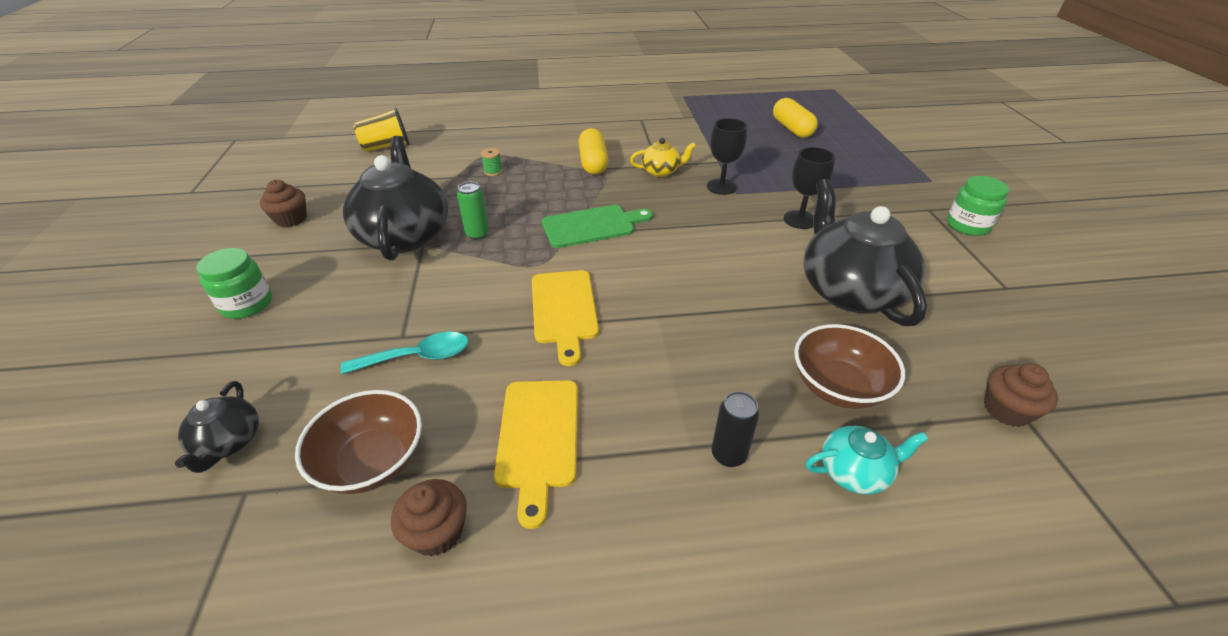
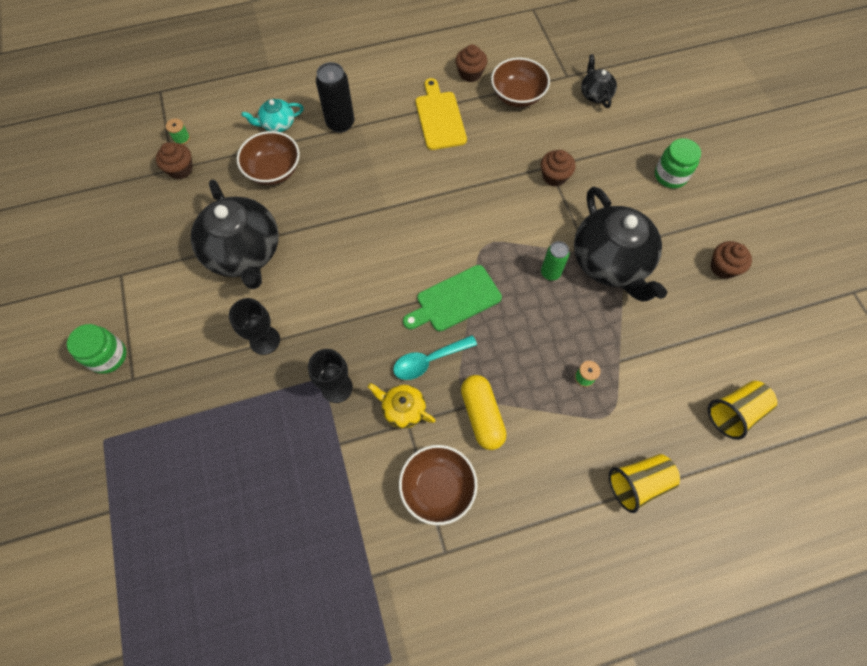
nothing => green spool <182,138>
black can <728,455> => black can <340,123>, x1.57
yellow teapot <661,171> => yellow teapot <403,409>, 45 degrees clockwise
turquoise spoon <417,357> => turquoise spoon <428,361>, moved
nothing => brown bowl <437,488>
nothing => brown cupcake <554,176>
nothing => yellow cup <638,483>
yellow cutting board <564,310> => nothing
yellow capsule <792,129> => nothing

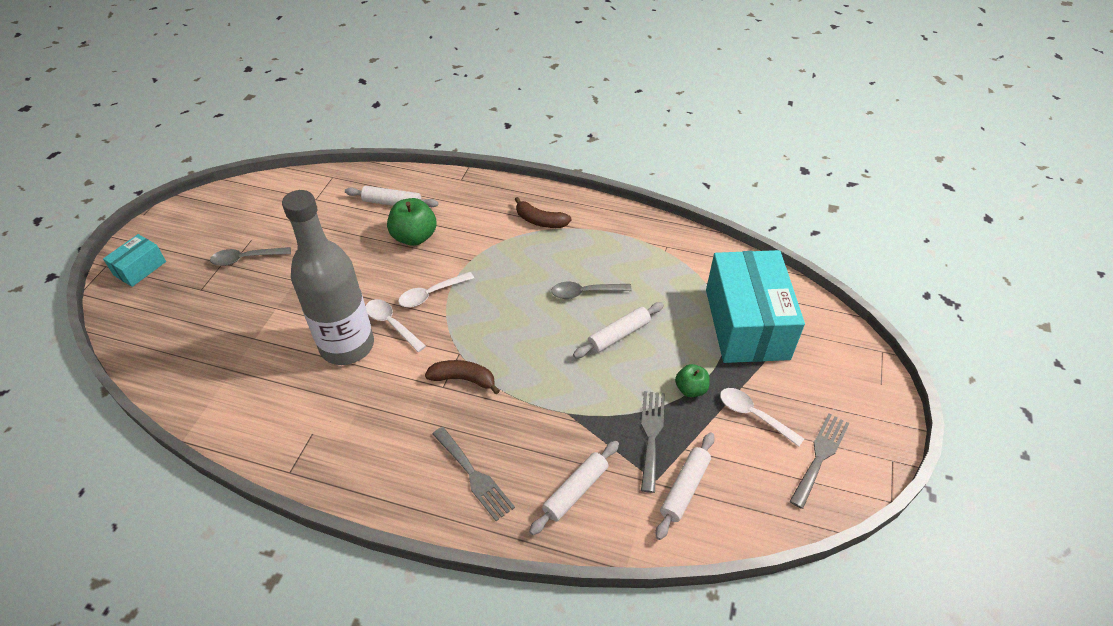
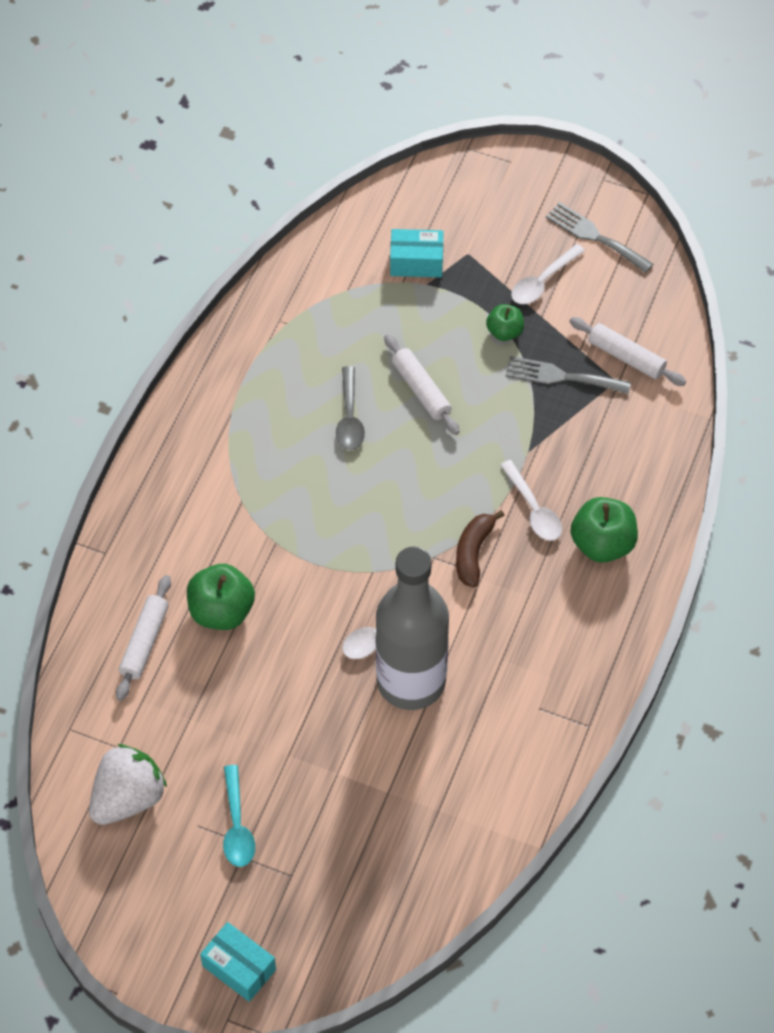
nothing => white strawberry <128,798>
grey spoon <246,258> => turquoise spoon <237,825>
turquoise box <746,324> => turquoise box <416,262>, x0.46
white spoon <431,294> => white spoon <533,509>, moved
grey fork <474,476> => green apple <602,544>
brown banana <540,221> => nothing
white rolling pin <575,491> => nothing

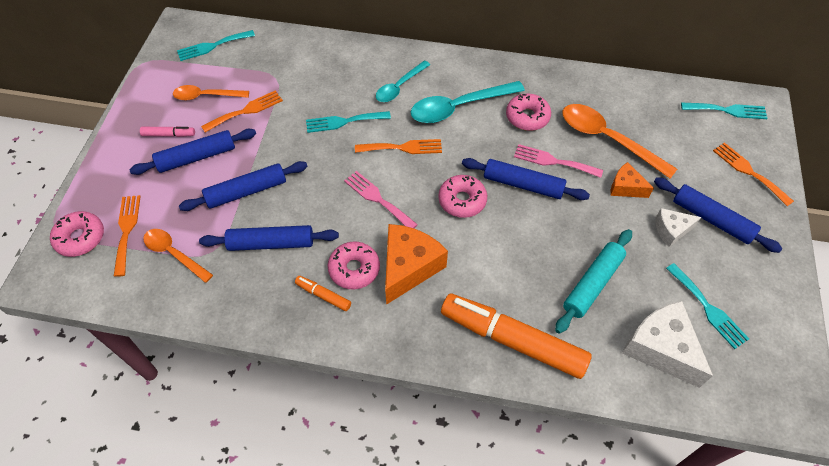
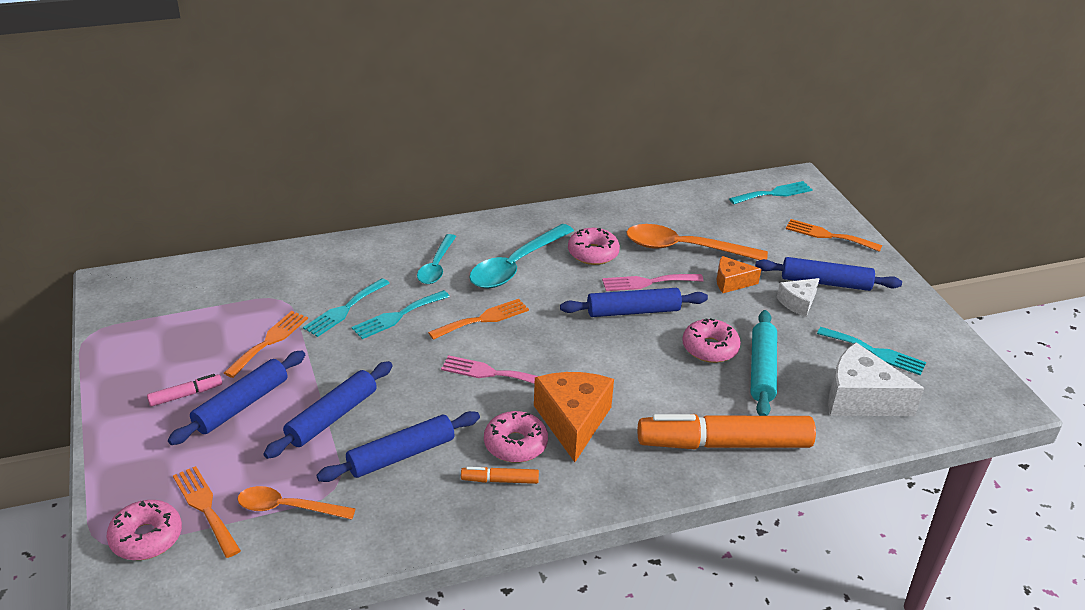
turquoise fork <212,46> => turquoise fork <344,309>, moved
pink donut <462,200> => pink donut <710,348>, moved
orange spoon <206,96> => nothing

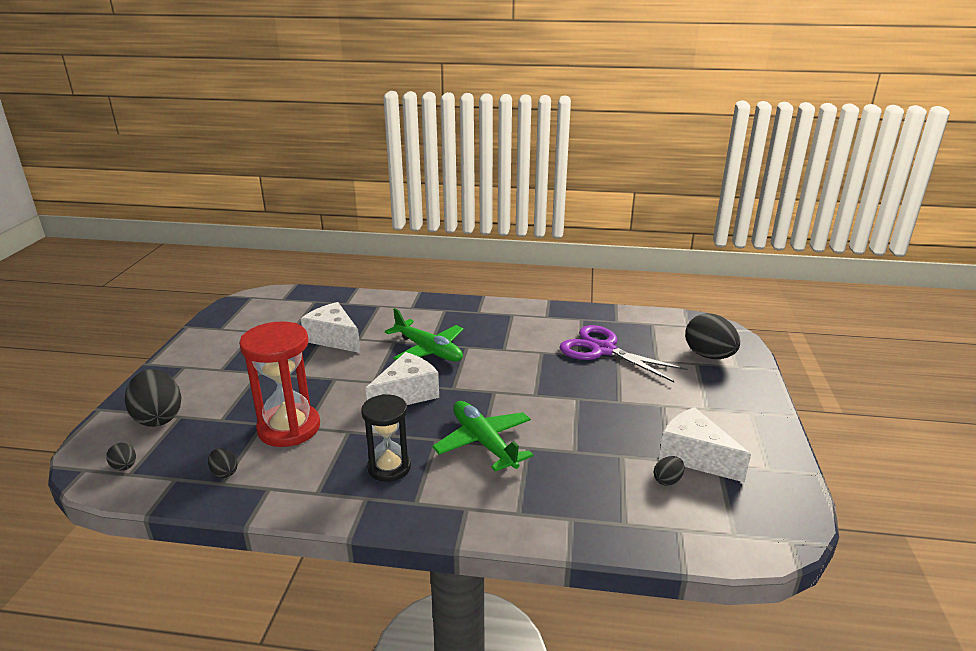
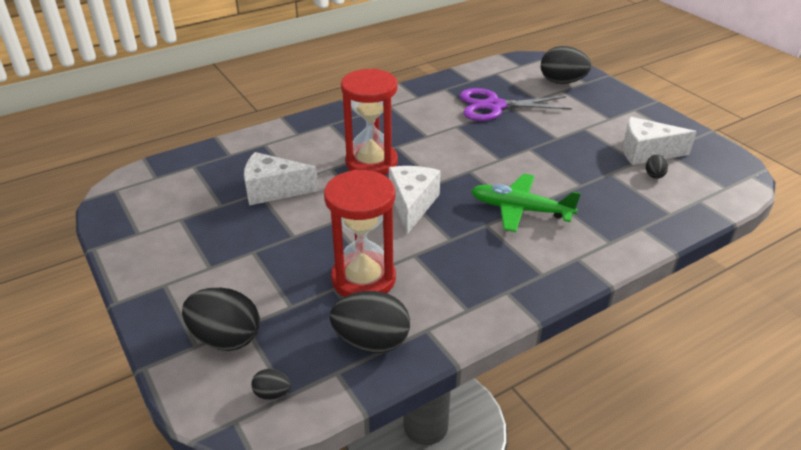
black egg <224,472> => black egg <371,341>, x2.14
green plane <428,350> => red hourglass <371,162>
black hourglass <389,467> => nothing

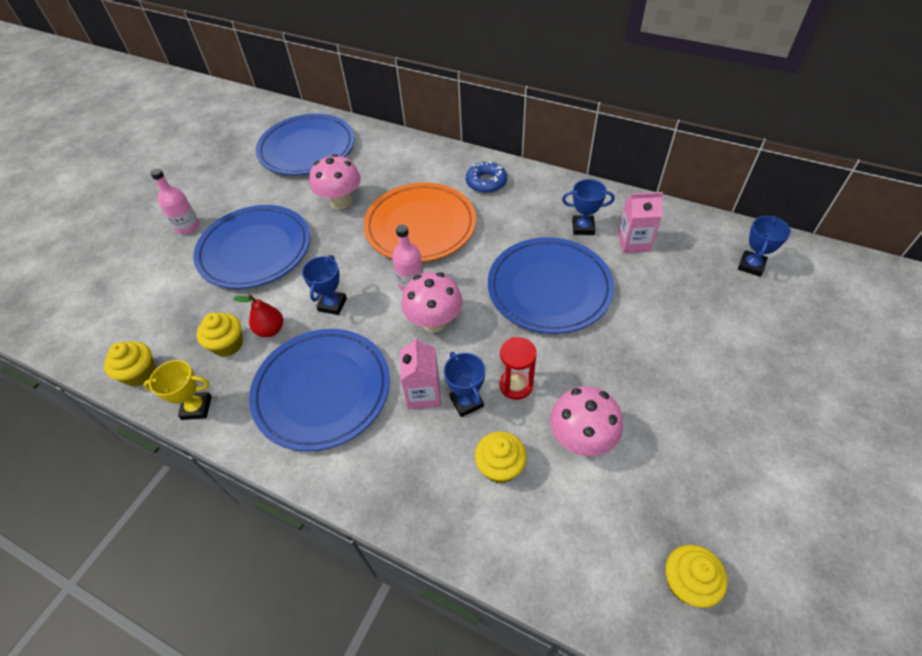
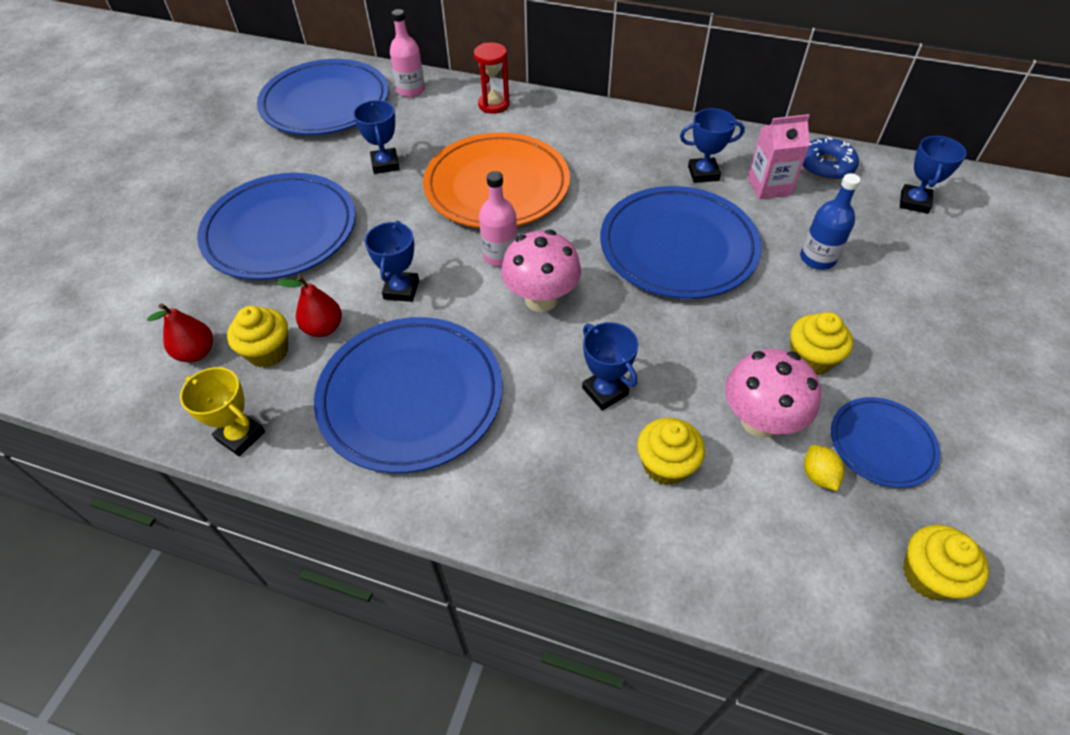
nothing => red pear <196,353>
yellow trophy <196,408> => yellow trophy <240,436>, 45 degrees clockwise
pink mushroom <341,202> => blue trophy <385,164>
pink bottle <187,226> => pink bottle <411,90>, moved
red hourglass <516,385> => red hourglass <493,105>, moved
yellow cupcake <140,373> => yellow cupcake <811,359>, moved
nothing => blue bottle <817,258>
blue donut <486,182> => blue donut <826,166>, moved
nothing => yellow lemon <818,475>
nothing => blue plate <881,444>
pink carton <423,393> => nothing

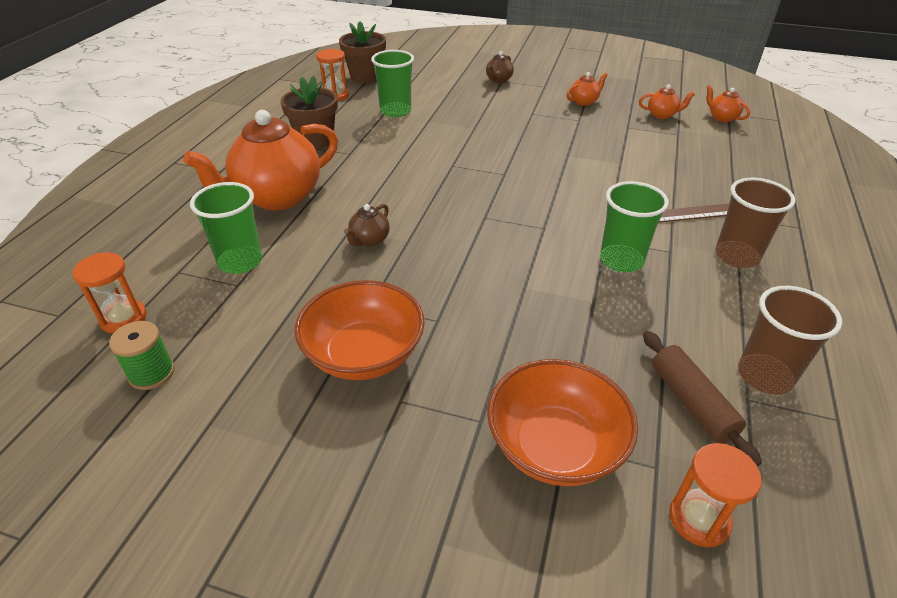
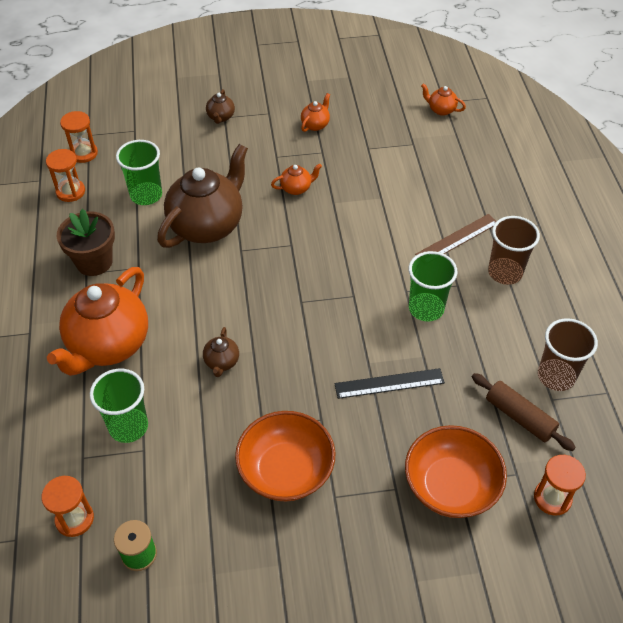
brown flower pot <365,77> => orange hourglass <83,153>
nothing => brown teapot <207,225>
orange teapot <662,115> => orange teapot <296,188>, moved
nothing => black ruler <389,383>

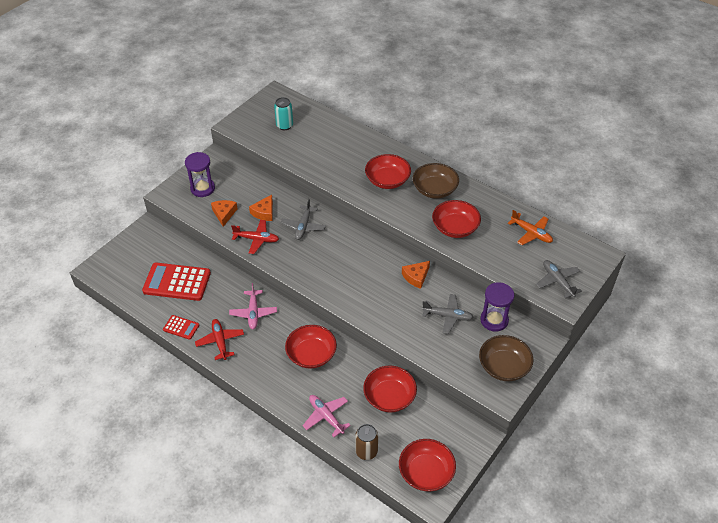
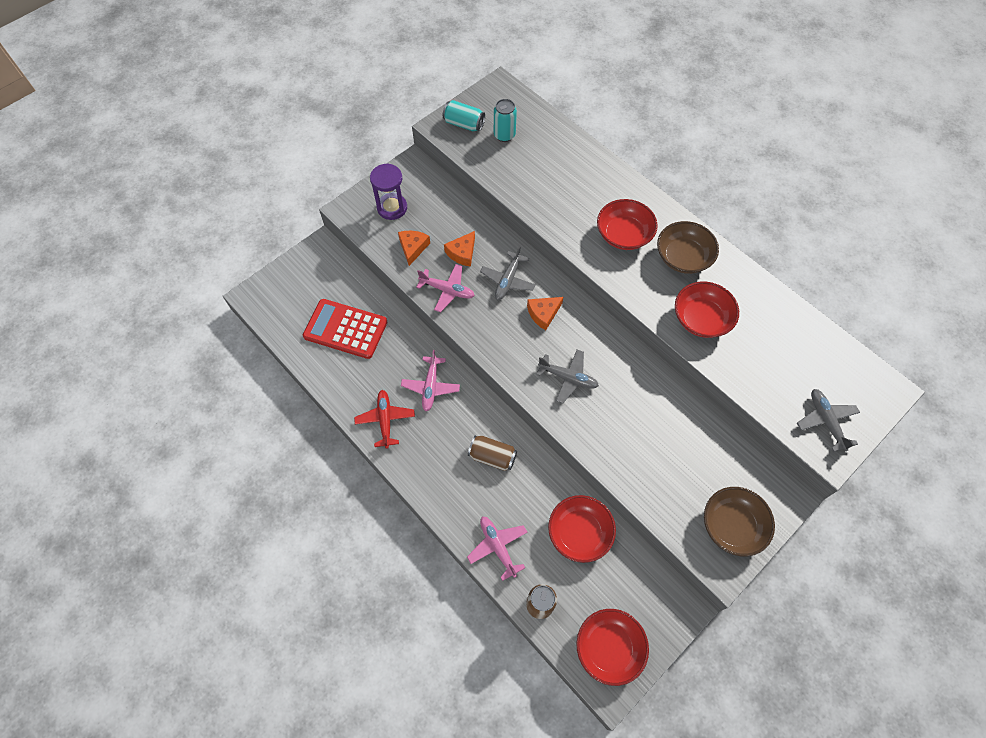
red plane <257,239> => pink plane <447,290>
nothing => turquoise can <464,124>
red bowl <311,354> => brown can <492,457>
orange cheese <416,277> => orange cheese <543,314>, moved
grey plane <448,316> => grey plane <568,378>, moved
red calculator <181,327> => nothing
purple hourglass <494,320> => nothing
orange plane <531,233> => nothing

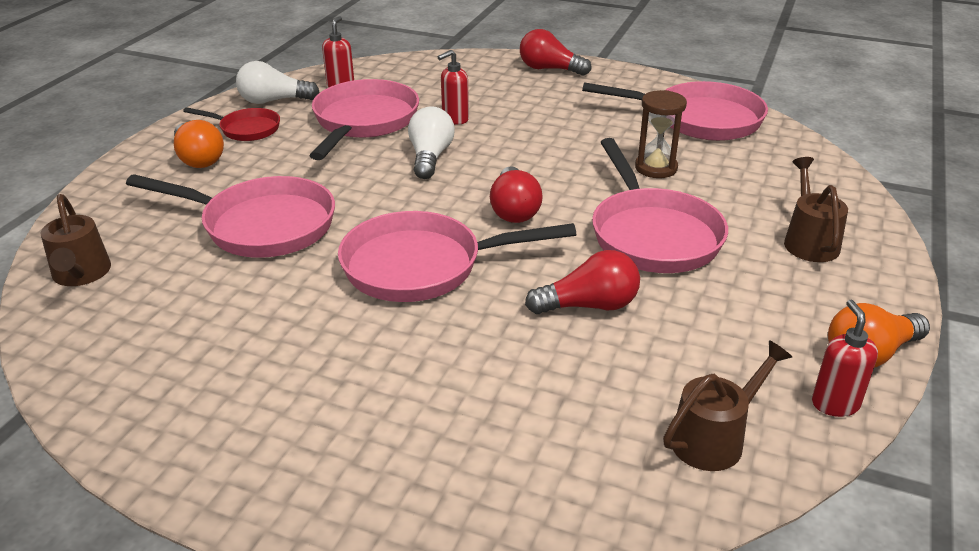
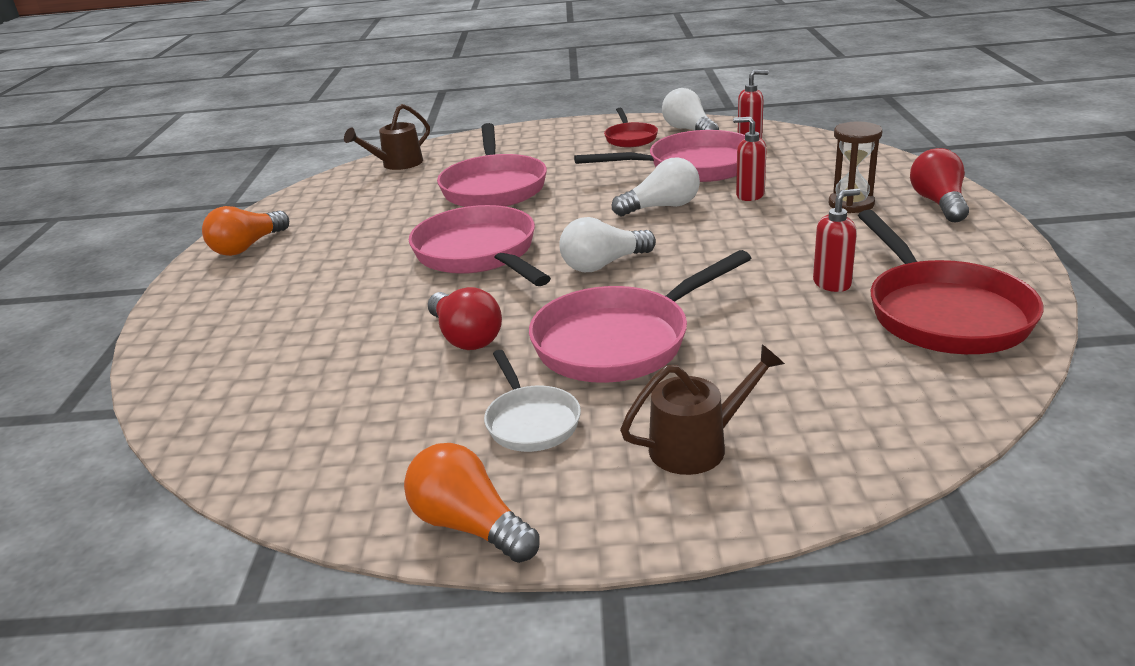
orange light bulb <199,158> => orange light bulb <248,247>, moved
nothing => white pan <531,421>
red light bulb <514,210> => white light bulb <603,264>
red soap dispenser <835,404> => red soap dispenser <832,284>, moved
brown hourglass <656,168> => brown hourglass <851,204>, moved
pink pan <699,119> => red pan <942,313>
brown watering can <715,438> => nothing

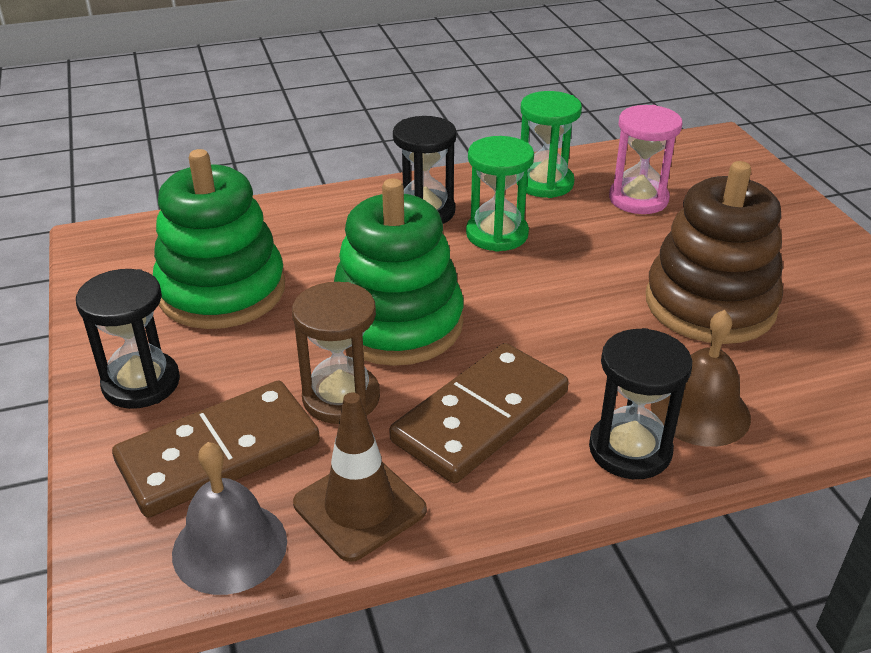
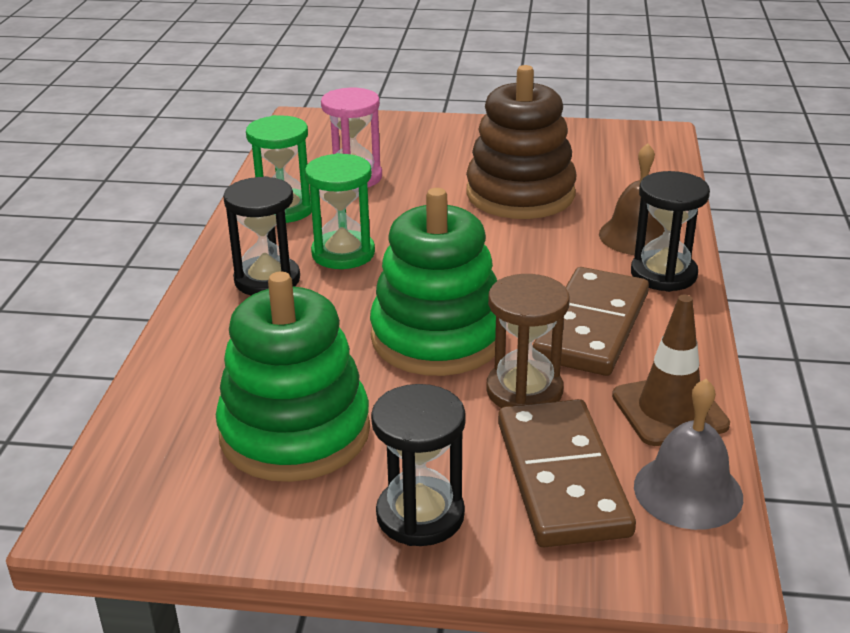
brown domino <480,416> => brown domino <591,326>, 45 degrees clockwise

